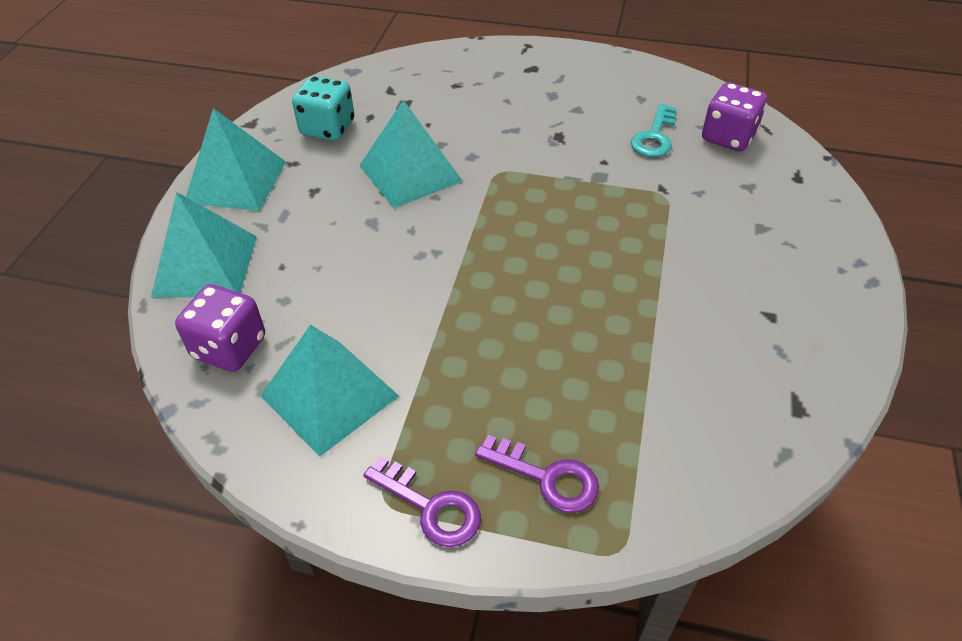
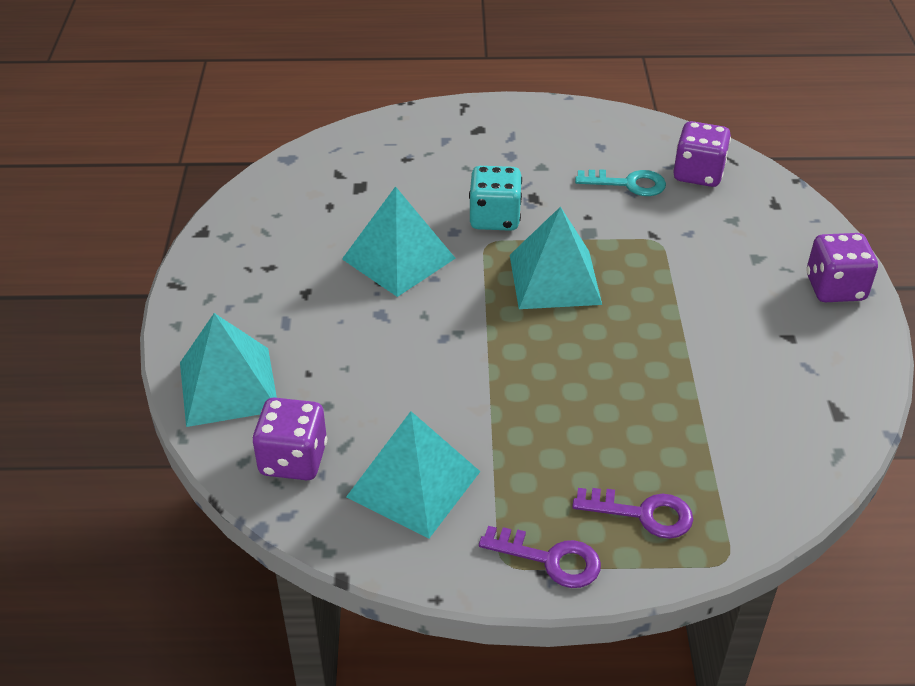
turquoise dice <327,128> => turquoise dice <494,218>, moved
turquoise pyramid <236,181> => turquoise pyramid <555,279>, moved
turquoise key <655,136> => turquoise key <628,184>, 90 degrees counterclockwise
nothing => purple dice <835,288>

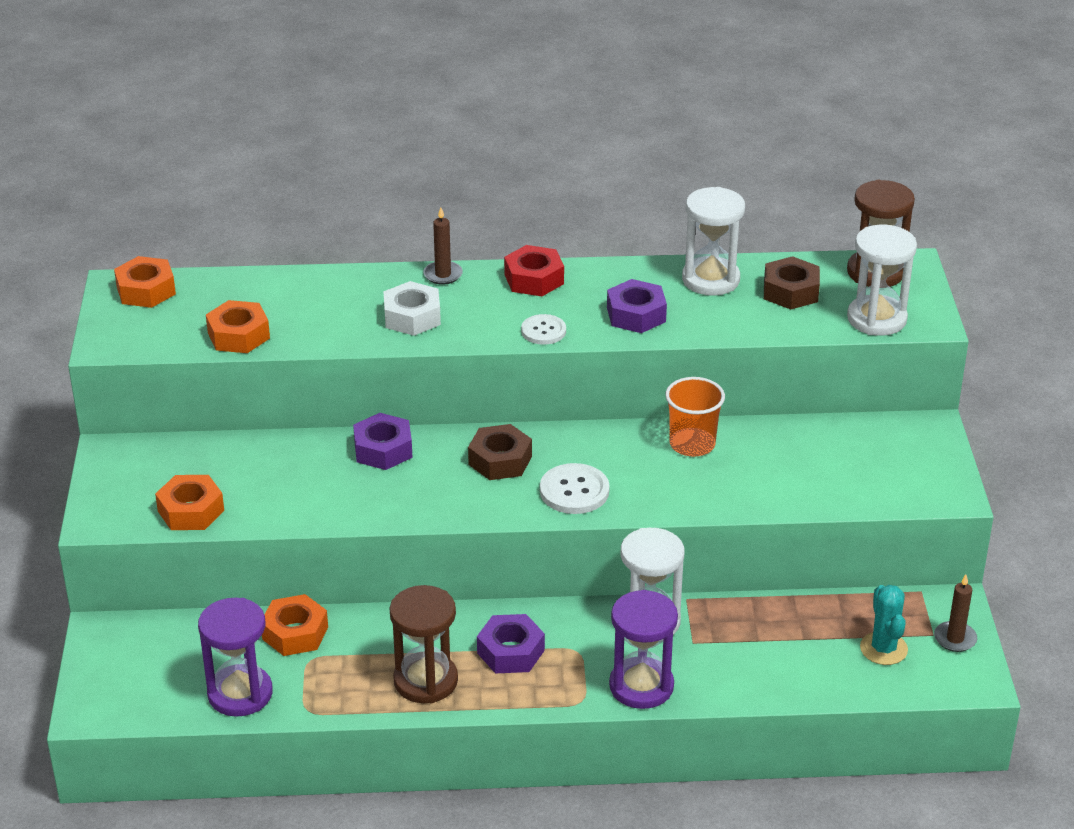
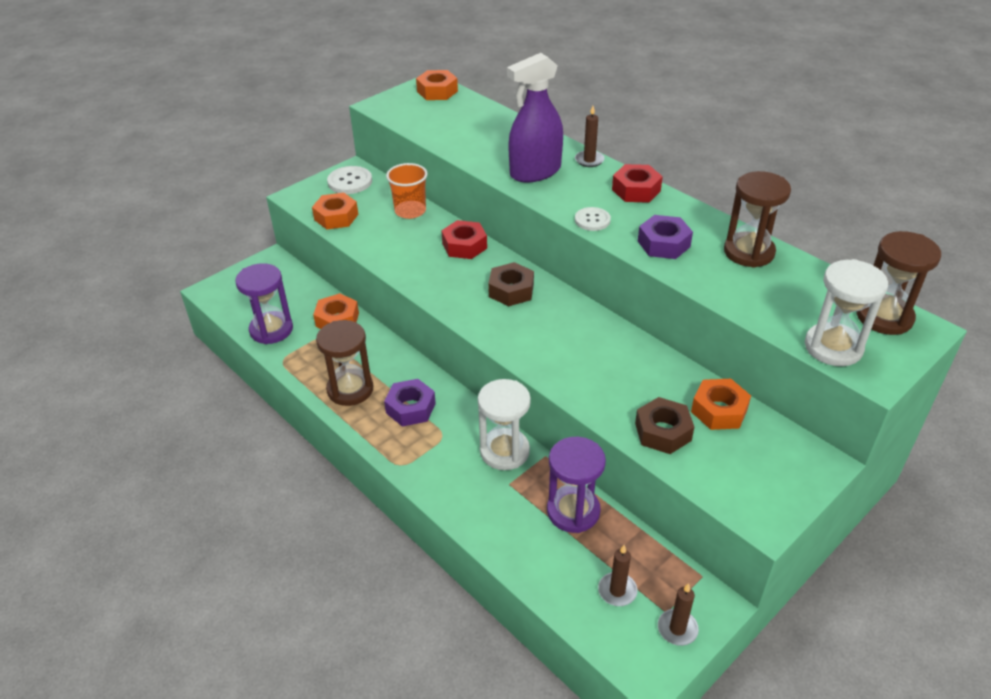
white button <574,491> => white button <350,181>, moved
orange cup <692,444> => orange cup <410,211>, moved
purple nut <383,449> => red nut <464,246>
white nut <412,317> => purple spray bottle <535,172>
purple hourglass <641,686> => purple hourglass <573,511>, moved
turquoise cactus <883,649> => brown candle <617,591>
brown nut <790,291> => brown nut <663,432>, moved
orange nut <238,335> => orange nut <719,410>, moved
white hourglass <710,279> => brown hourglass <749,252>

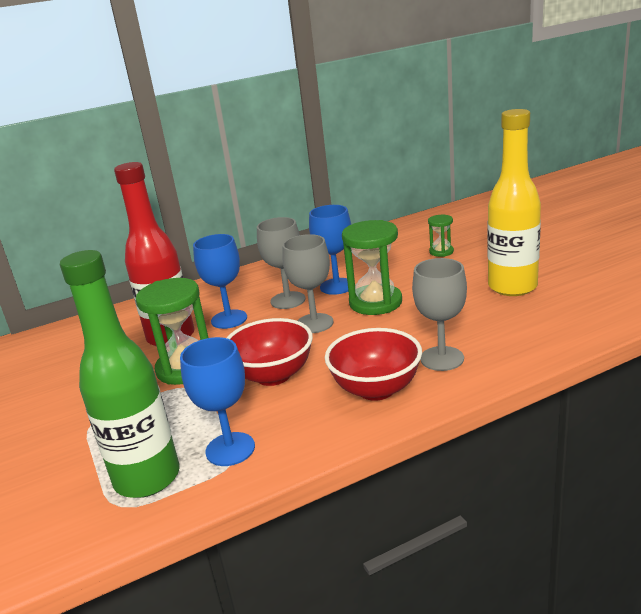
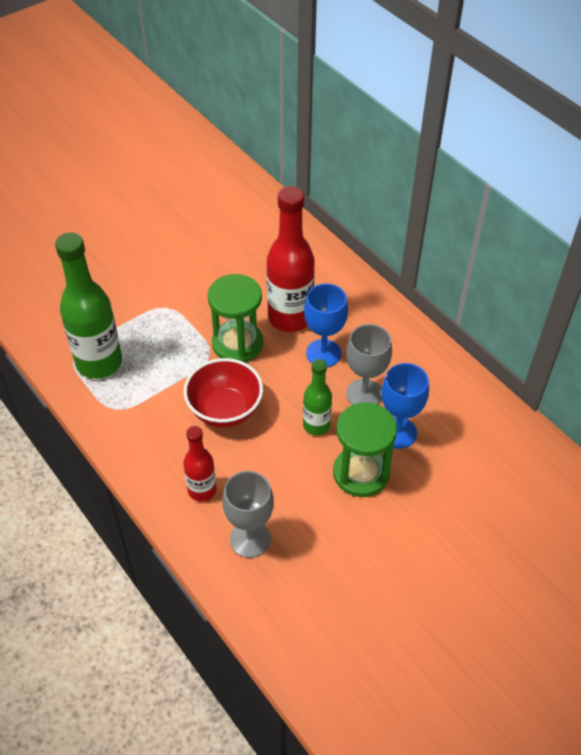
red bowl <376,389> => red bottle <202,490>
grey goblet <314,323> => green bottle <316,425>
blue goblet <230,449> => nothing
green hourglass <441,252> => nothing
yellow bottle <512,287> => nothing

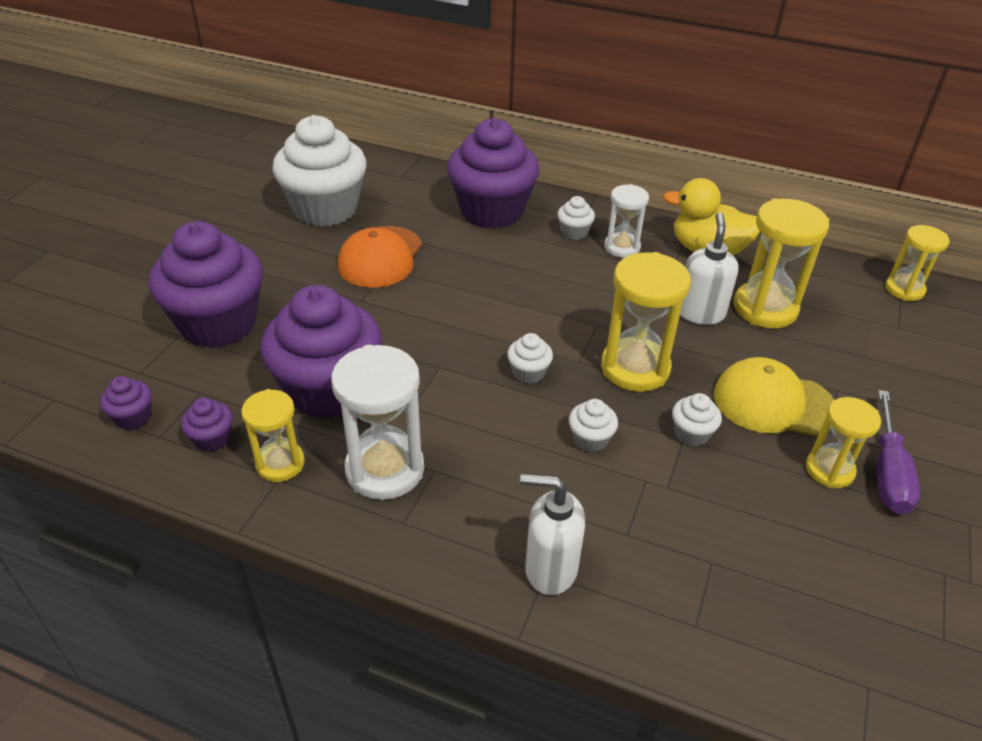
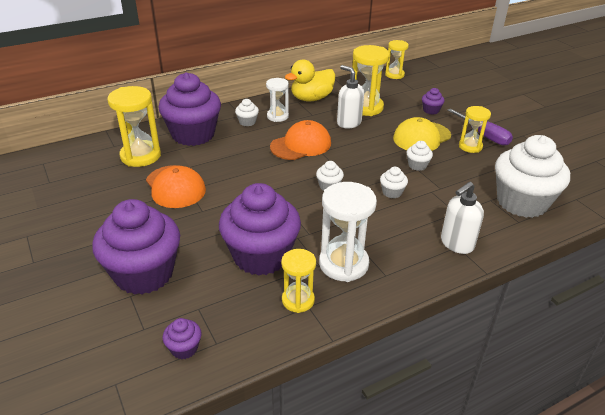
yellow hourglass <635,368> => yellow hourglass <140,156>, moved
nothing => orange cap <301,145>
purple cupcake <212,439> => purple cupcake <431,110>, moved
white cupcake <325,209> => white cupcake <522,202>, moved

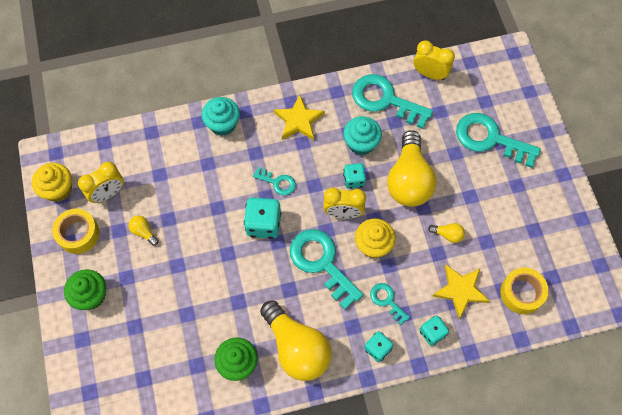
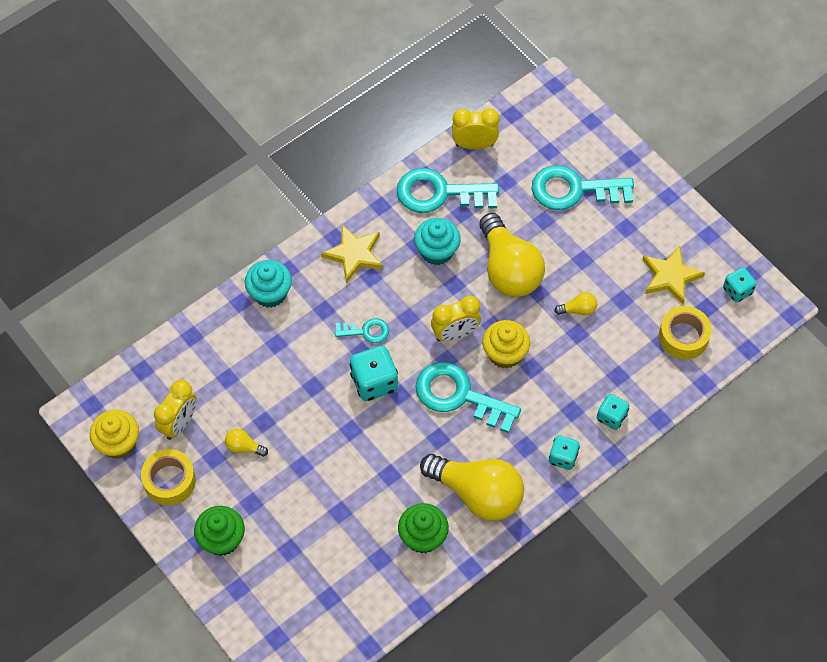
yellow star <460,290> => yellow star <670,276>, moved
turquoise dice <354,180> => turquoise dice <737,290>, moved
turquoise key <387,300> => nothing

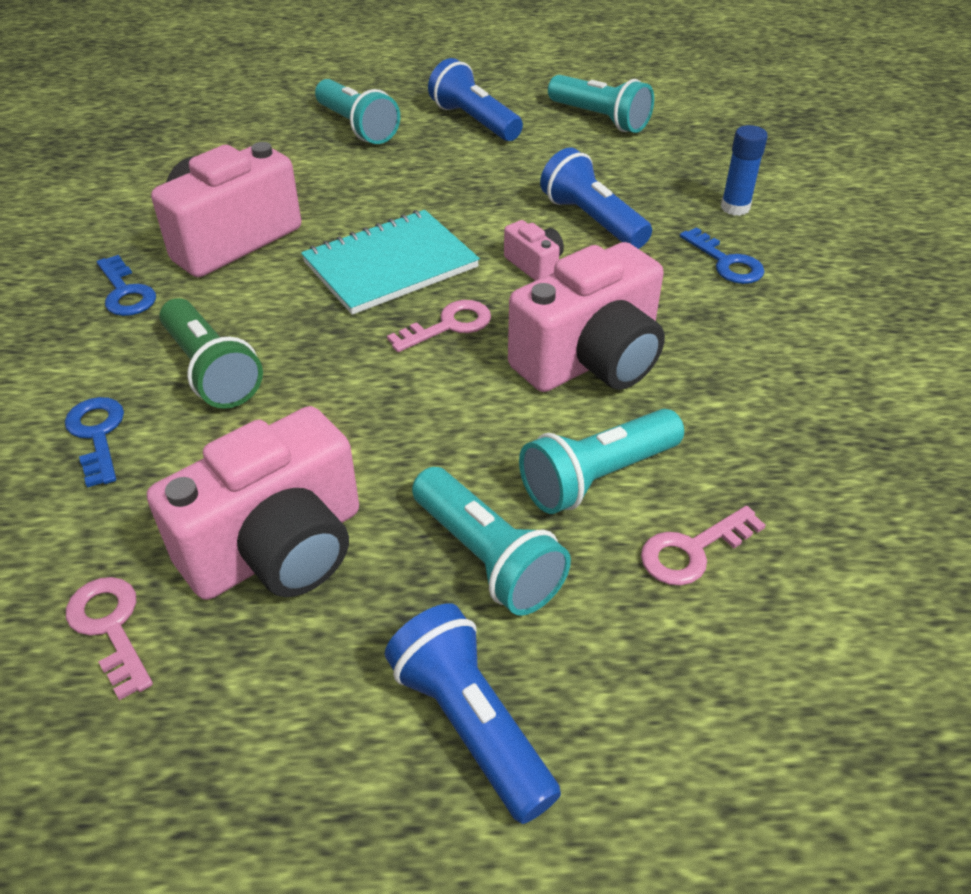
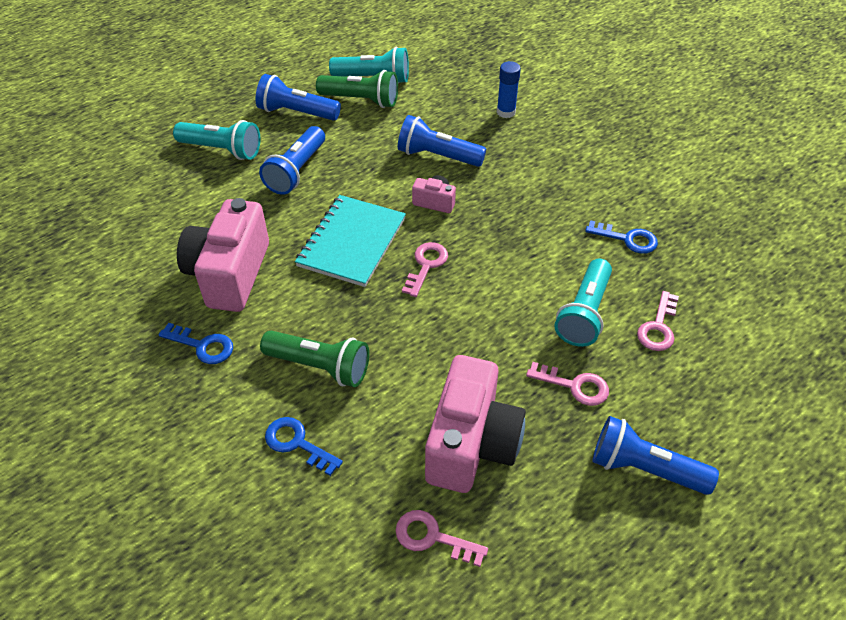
nothing => blue flashlight <296,171>
nothing => green flashlight <361,100>
turquoise flashlight <487,557> => pink key <574,386>
blue key <726,262> => blue key <627,239>, moved
pink camera <590,360> => nothing

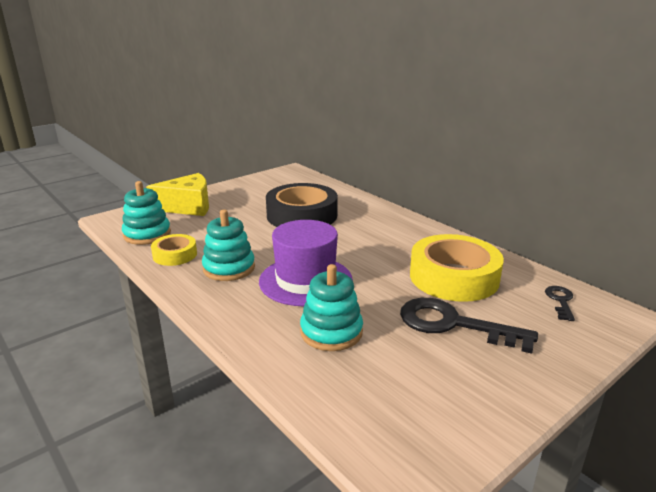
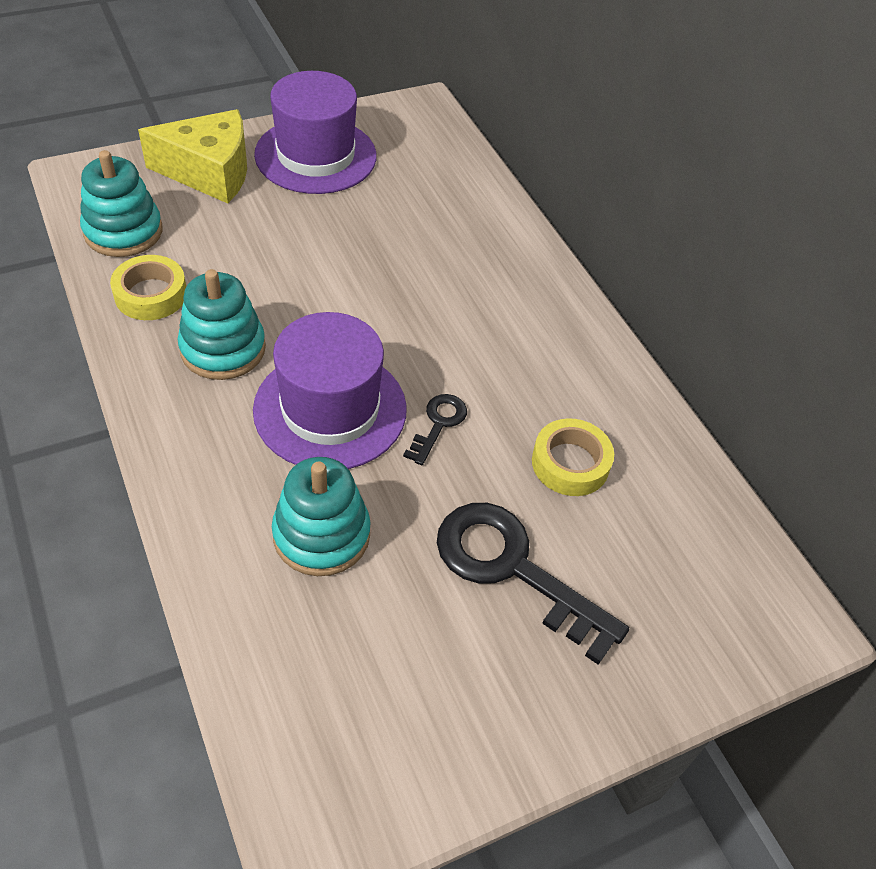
nothing => purple hat <315,155>
black key <560,301> => black key <438,424>, moved
yellow tape <454,277> => yellow tape <570,463>, x0.53
black tape <302,215> => nothing

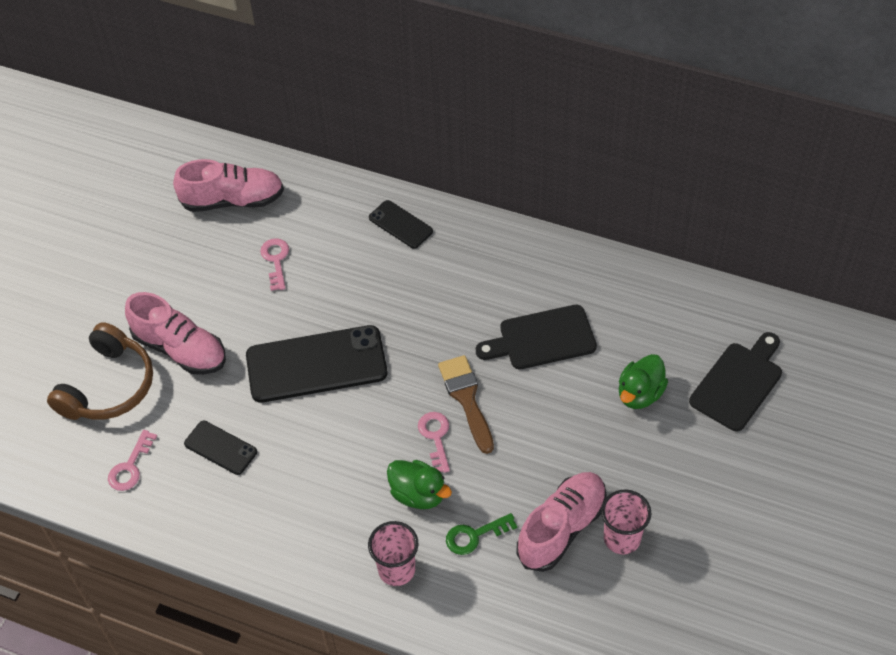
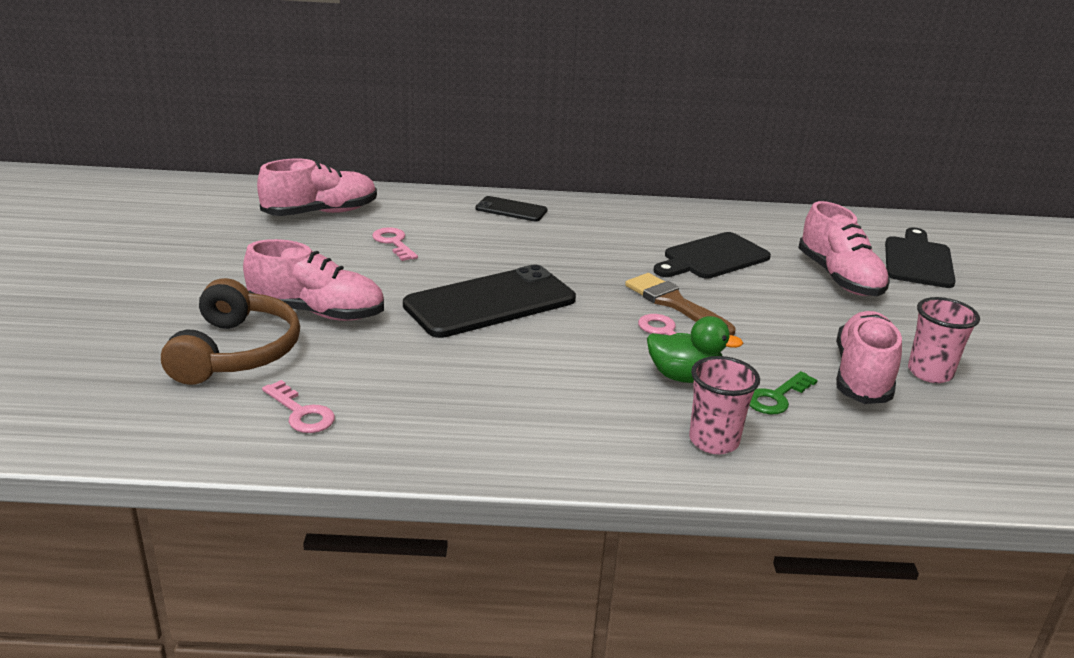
pink key <130,466> => pink key <301,413>, 45 degrees counterclockwise
green duck <640,394> => pink shoe <839,278>
black phone <220,448> => nothing

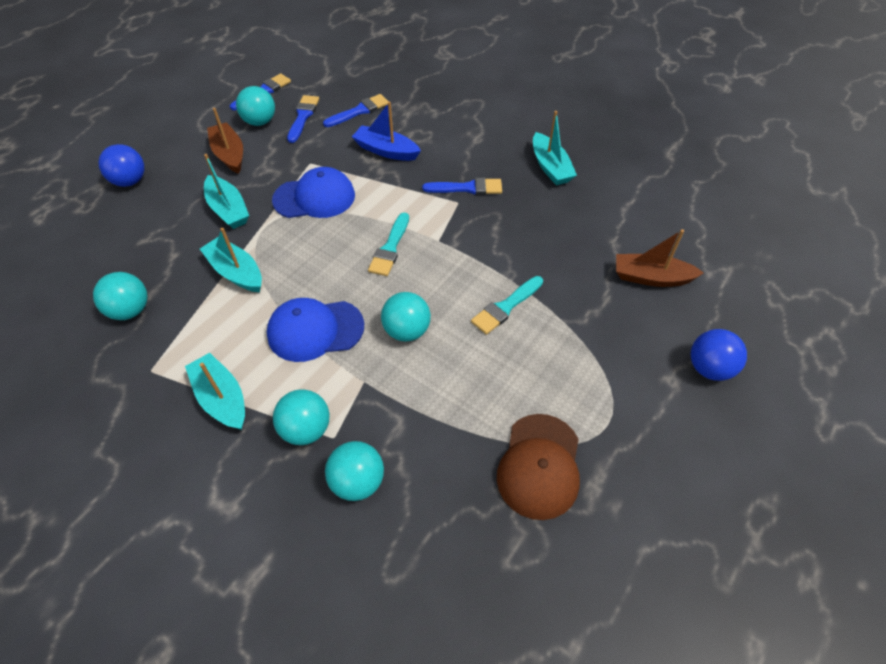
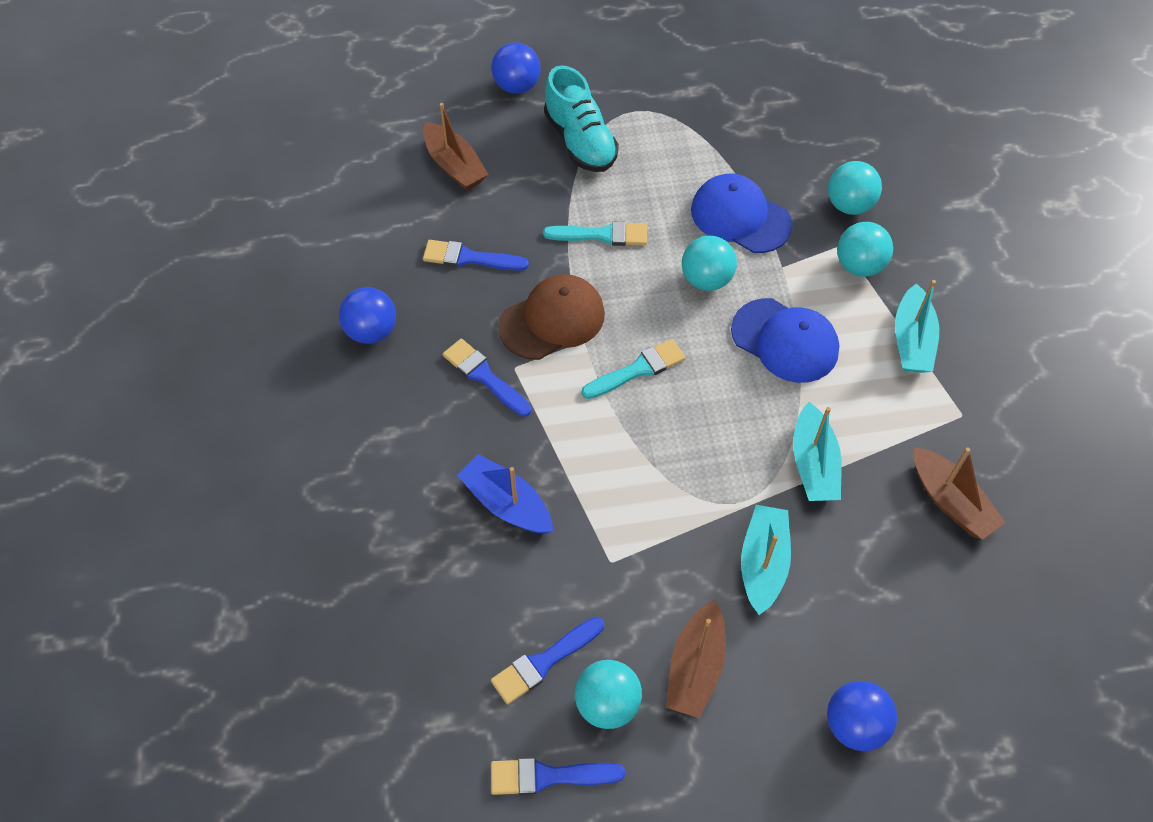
turquoise boat <550,167> => blue ball <371,331>
blue brush <359,111> => blue brush <469,258>, moved
blue boat <386,151> => blue boat <507,503>, 150 degrees clockwise
brown cap <539,466> => brown cap <552,320>, moved
nothing => turquoise shoe <580,141>
blue cap <314,197> => blue cap <740,217>, moved
turquoise ball <130,310> => brown boat <950,501>

